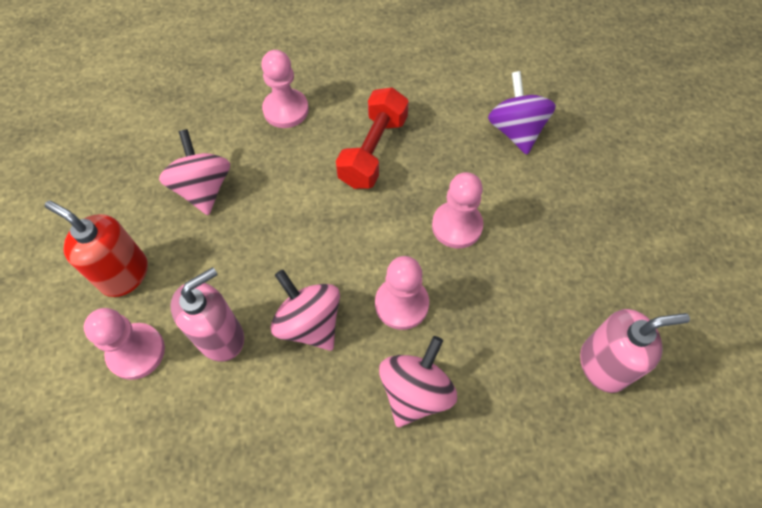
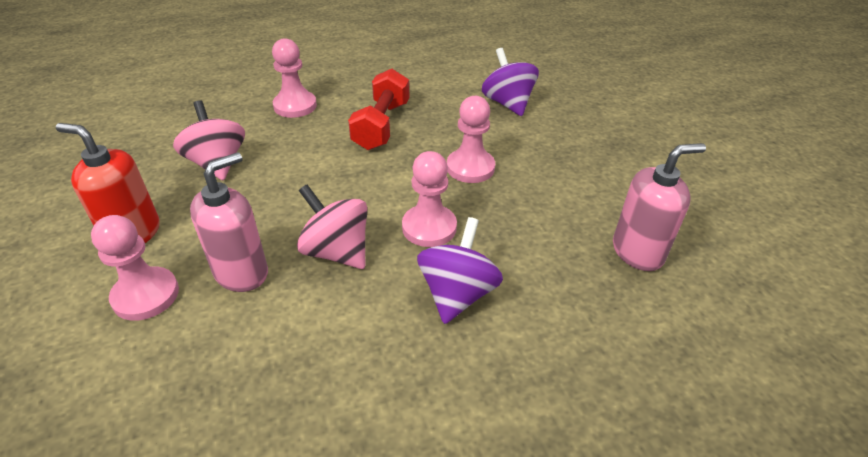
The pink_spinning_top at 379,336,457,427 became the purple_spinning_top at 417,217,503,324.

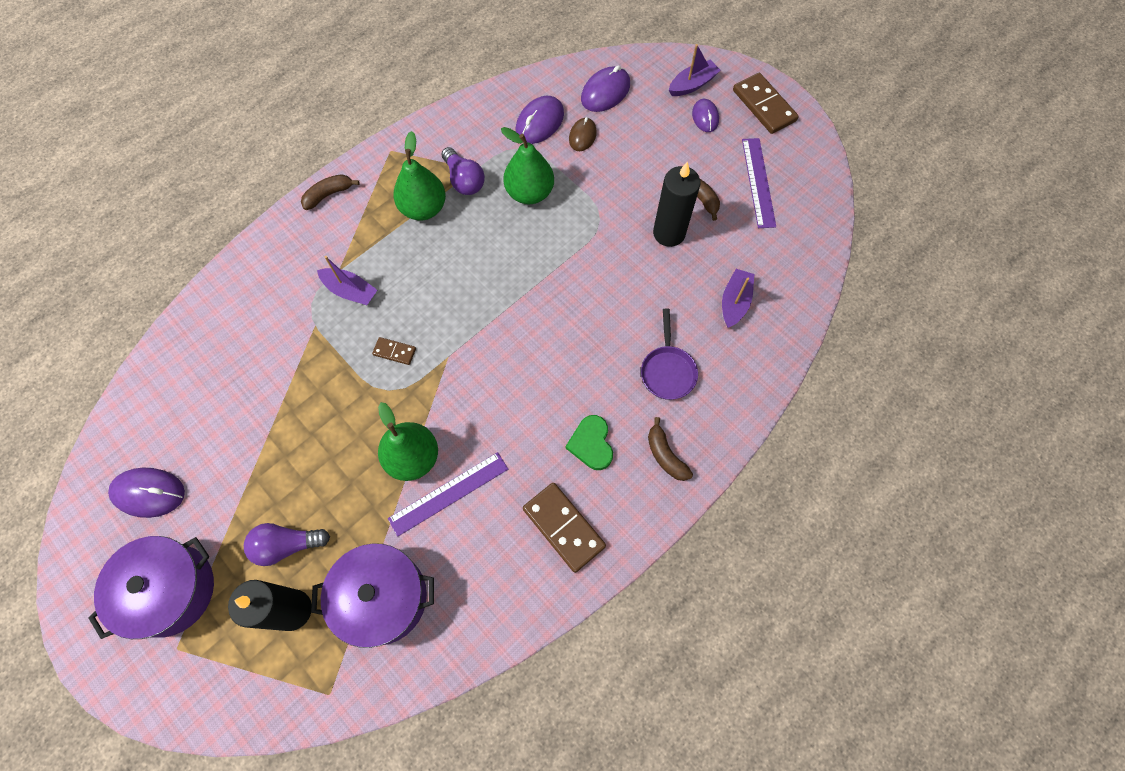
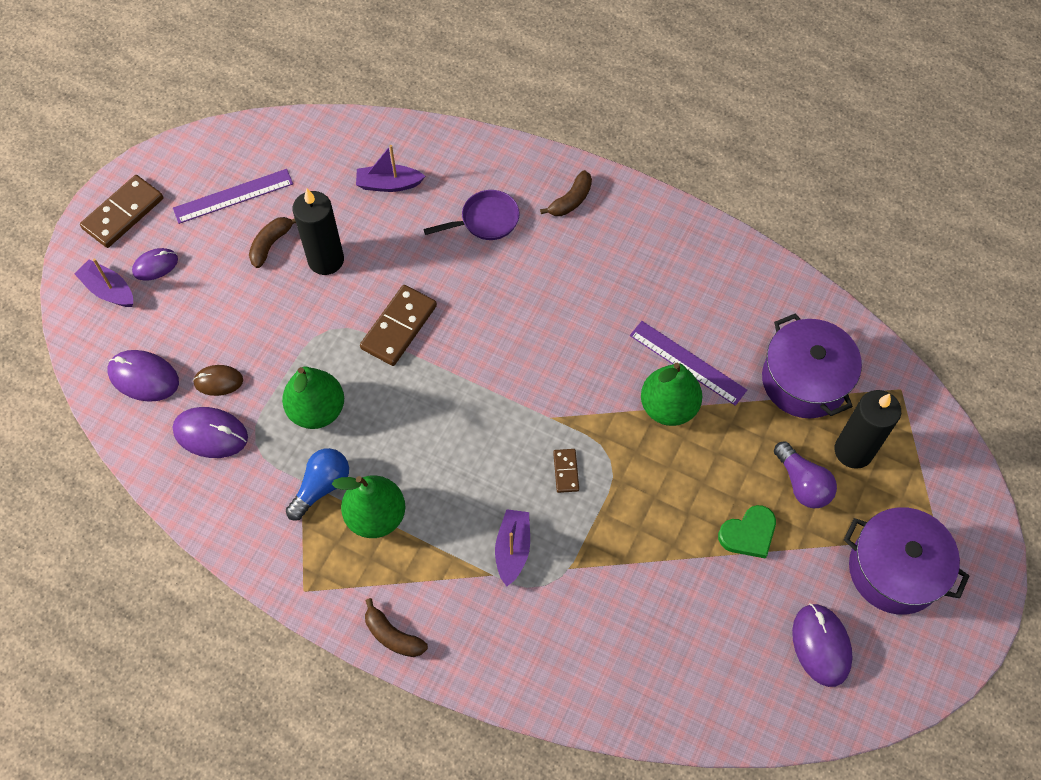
The purple_light_bulb at 442,147,485,195 became the blue_light_bulb at 286,448,349,521.
The brown_domino moved from 523,483,606,573 to 360,285,437,366.
The green_heart moved from 566,415,613,470 to 718,505,776,559.

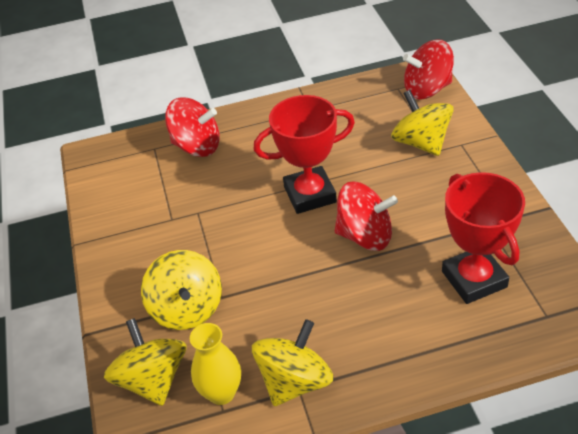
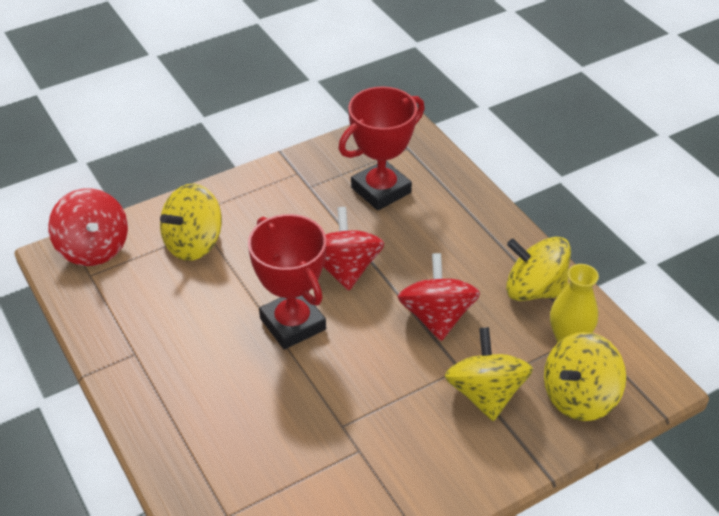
The yellow_spinning_top at 141,250,222,330 turned 60 degrees counterclockwise.
The red_spinning_top moved from 165,98,220,157 to 398,253,480,341.

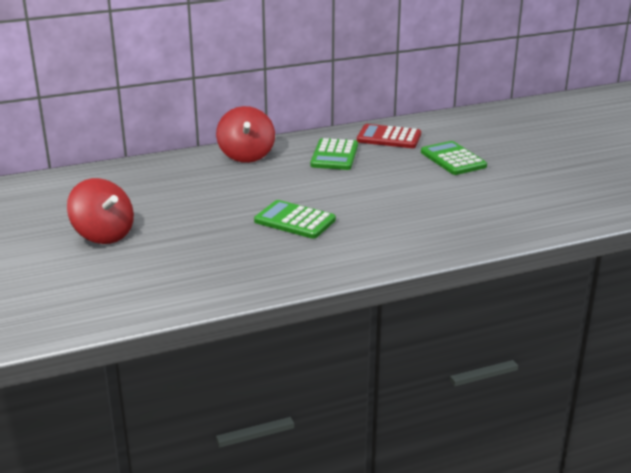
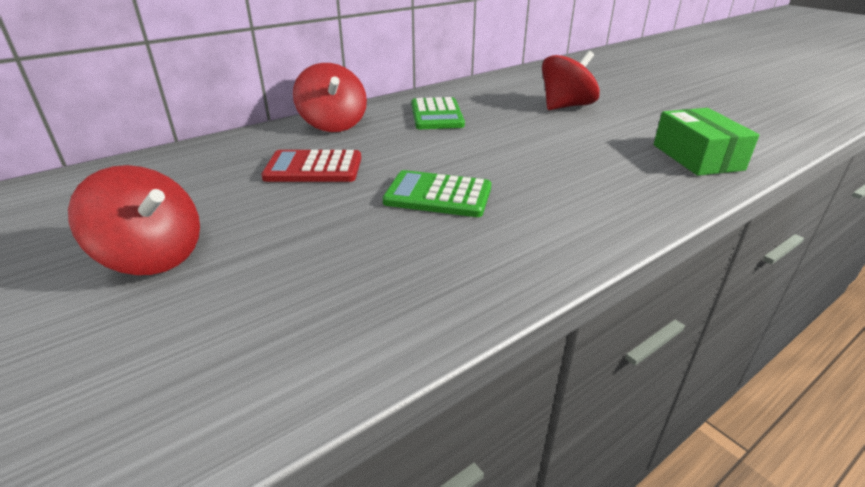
The red_calculator moved from 357,124,421,148 to 261,150,361,182.
The green_calculator at 421,141,487,175 was replaced by the red_spinning_top at 542,51,600,110.
The green_box at 654,108,759,176 appeared.

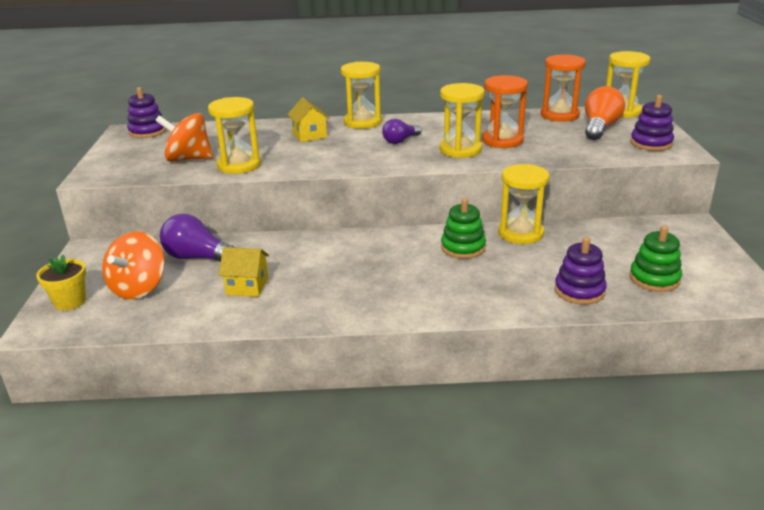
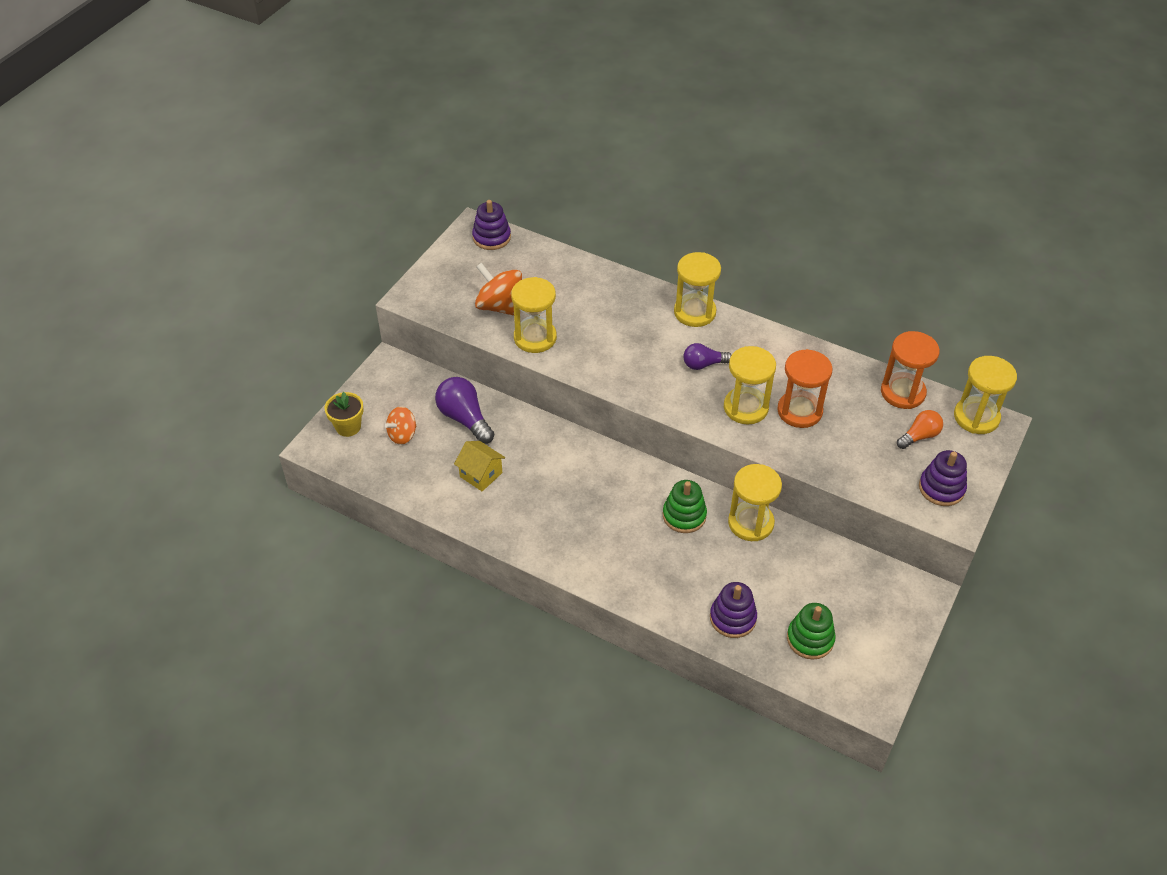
The orange_spinning_top at 102,231,165,299 changed to 0.64 times the size.
The yellow_house at 287,97,330,142 disappeared.
The orange_light_bulb at 585,86,625,140 changed to 0.62 times the size.

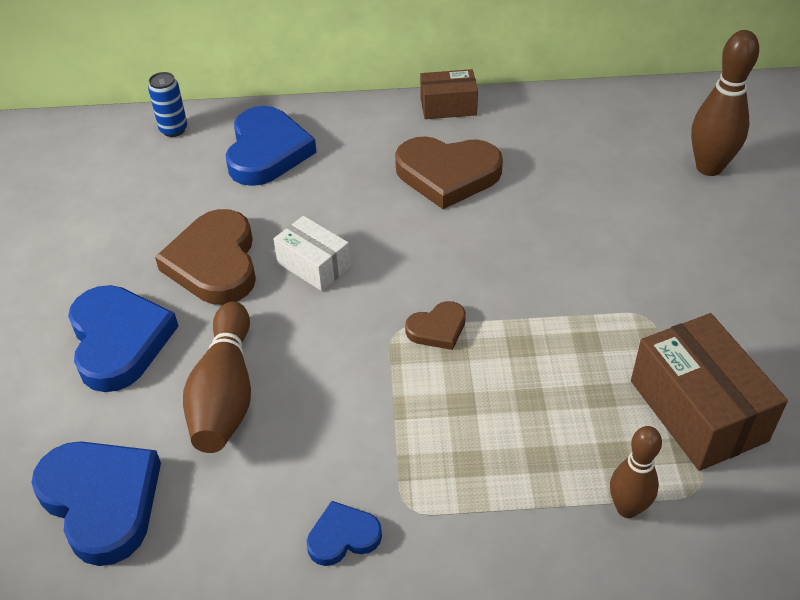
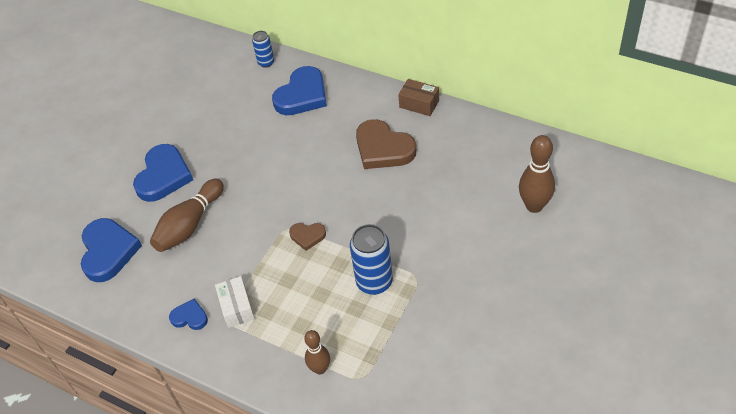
The brown_heart at 155,209,256,305 disappeared.
The white_box moved from 273,216,351,291 to 215,276,255,328.
The brown_box at 631,313,788,471 disappeared.
The blue_can at 350,224,393,295 appeared.

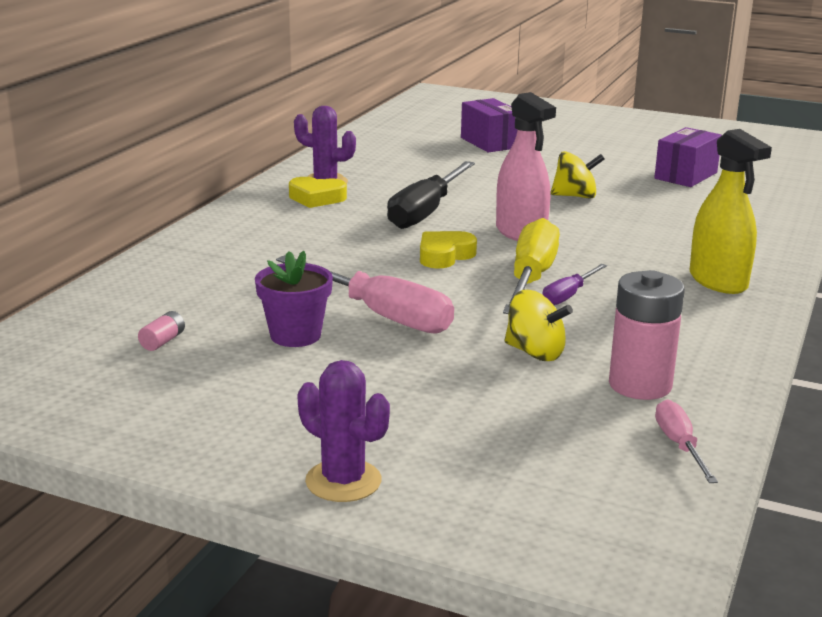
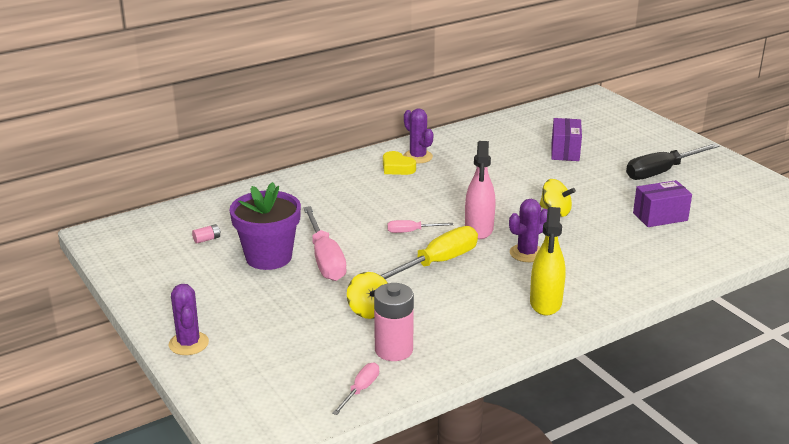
The purple_flower_pot at 255,251,333,347 changed to 1.57 times the size.
The black_screwdriver moved from 387,161,475,229 to 626,143,720,180.
The yellow_heart at 420,231,477,269 was replaced by the pink_screwdriver at 387,220,453,233.
The purple_screwdriver at 542,264,607,305 disappeared.
The purple_cactus at 509,199,547,262 appeared.

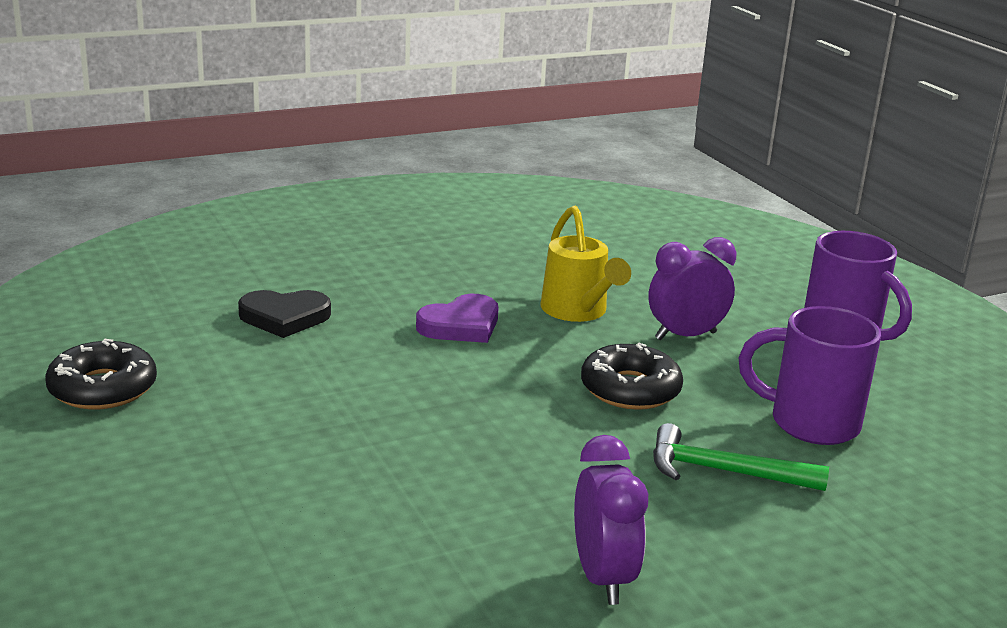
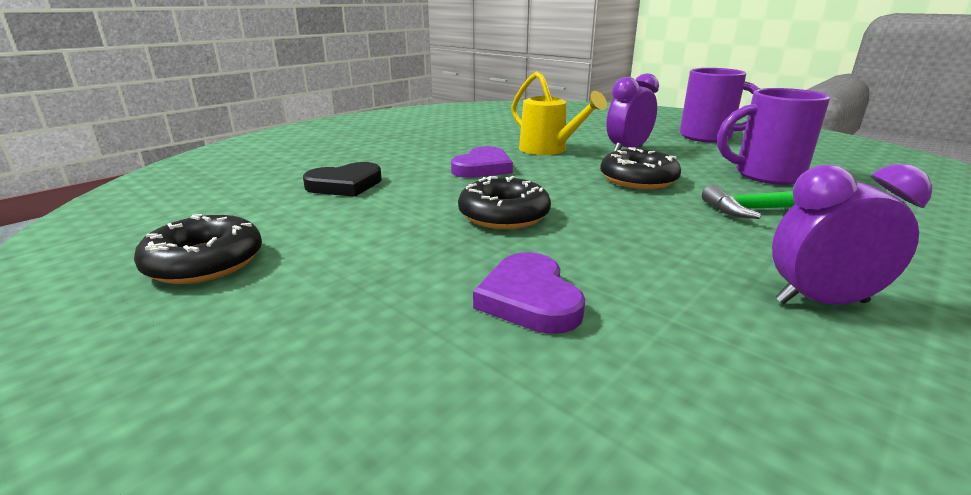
The purple_clock at 574,435,648,605 turned 60 degrees counterclockwise.
The black_donut at 458,176,551,229 appeared.
The purple_heart at 473,252,585,334 appeared.

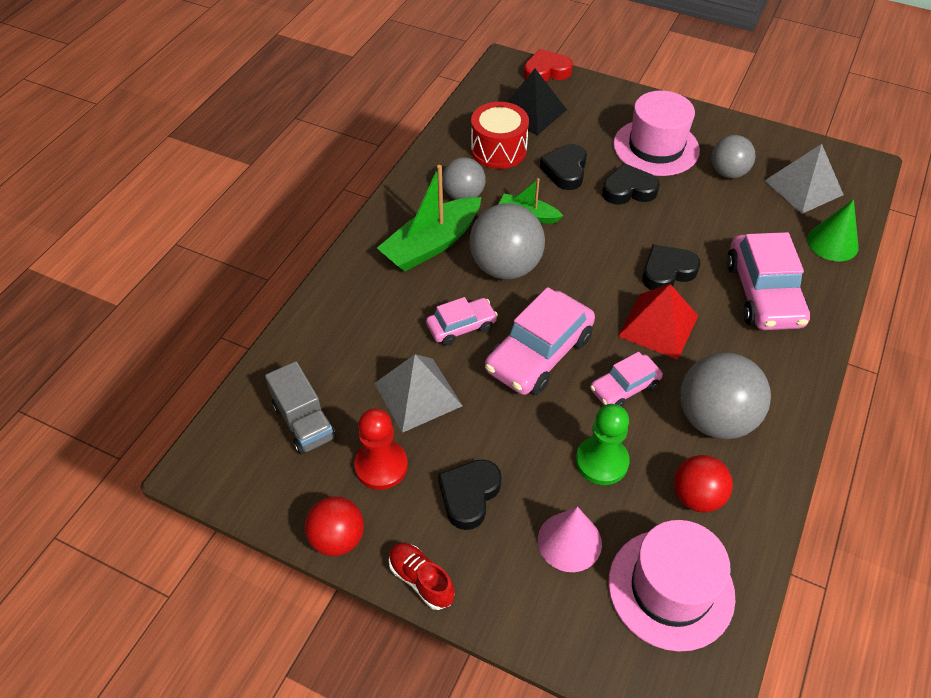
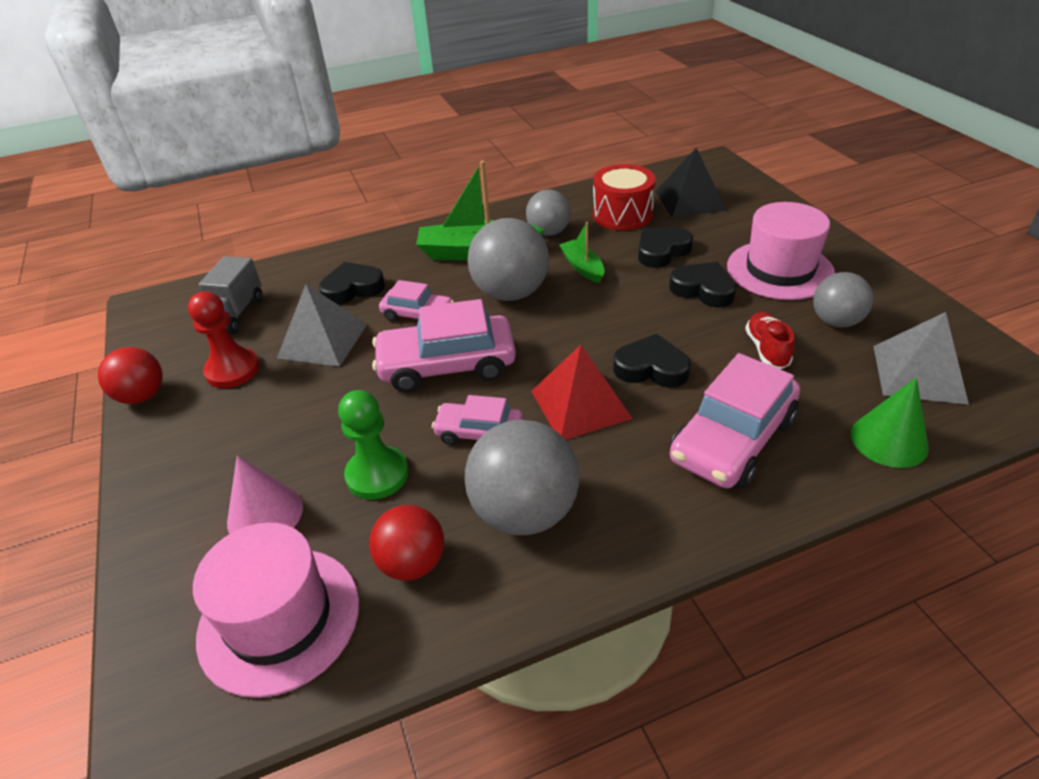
The red_shoe moved from 389,543,455,610 to 745,312,794,369.
The black_heart moved from 438,460,502,530 to 319,262,385,305.
The red_heart at 524,49,573,82 disappeared.

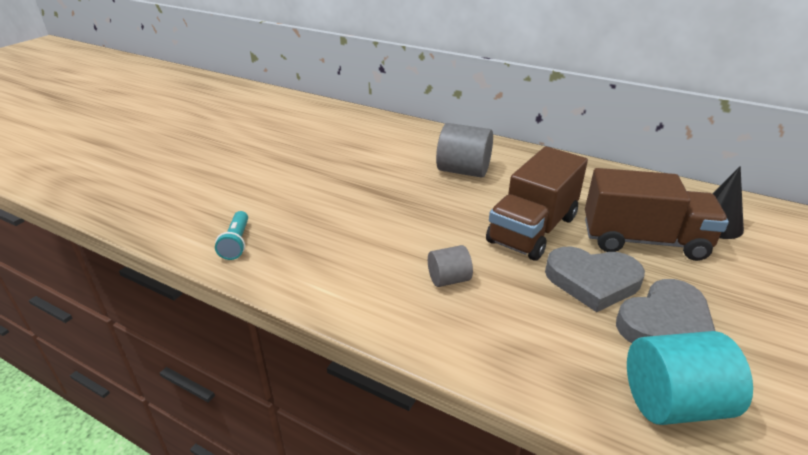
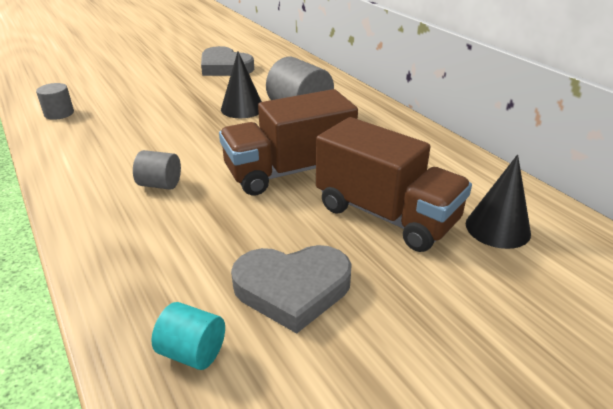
The turquoise_flashlight at 215,211,248,260 was replaced by the grey_cylinder at 36,83,74,120.
The grey_heart moved from 545,247,645,312 to 201,46,254,76.
The turquoise_cylinder at 627,331,753,425 changed to 0.57 times the size.
The black_cone at 221,51,262,118 appeared.

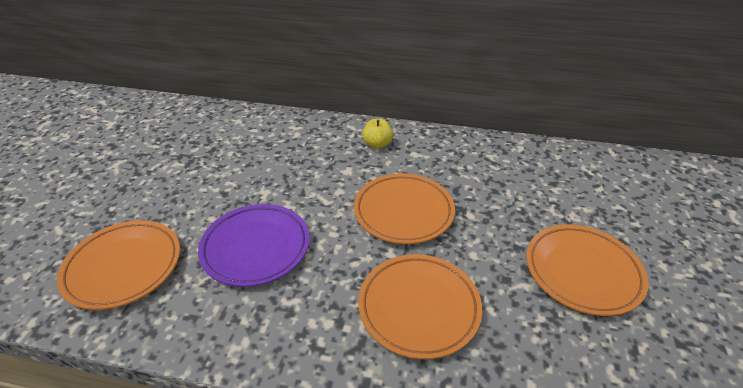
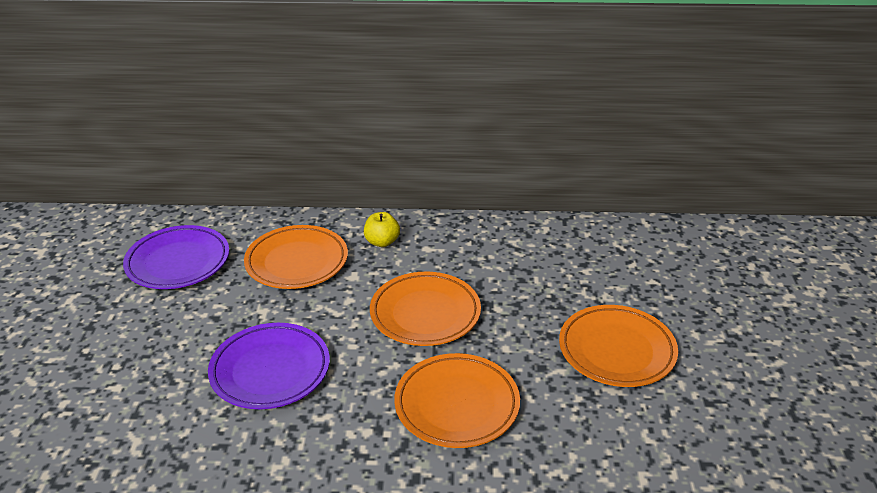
The orange_plate moved from 57,220,180,310 to 244,225,348,289.
The purple_plate at 123,225,229,289 appeared.

